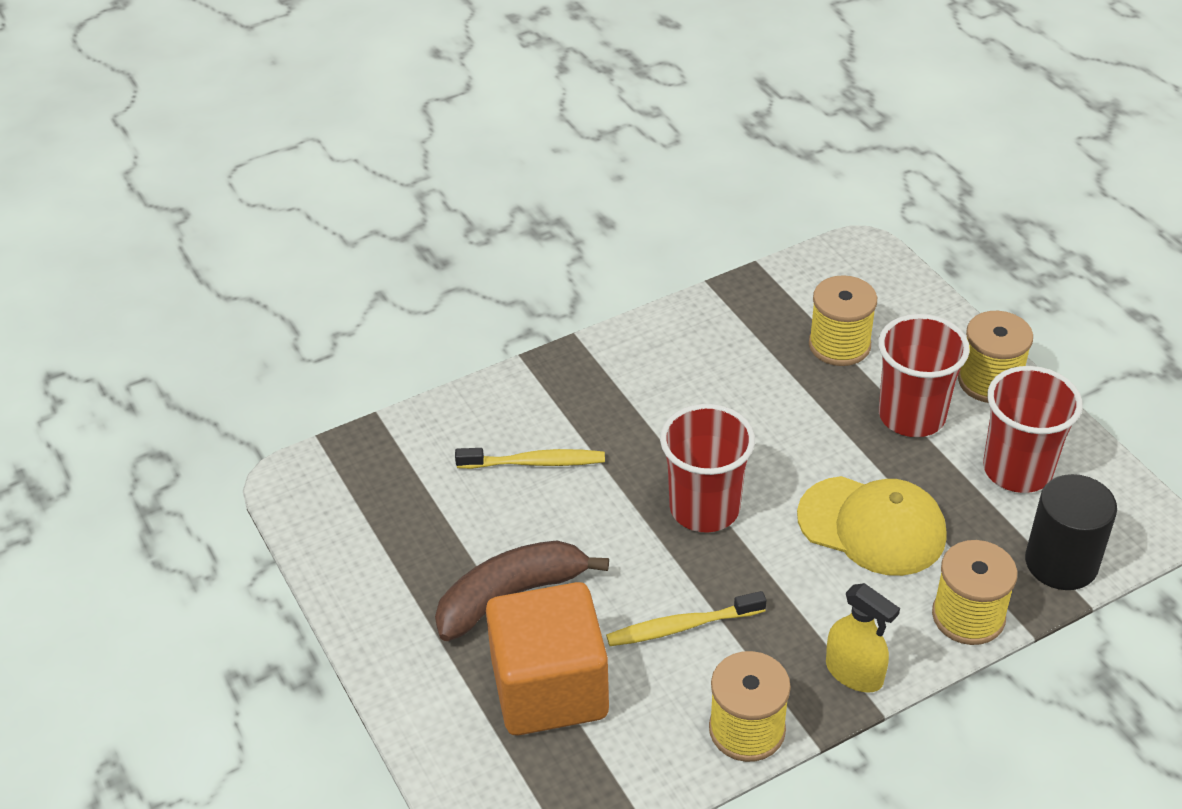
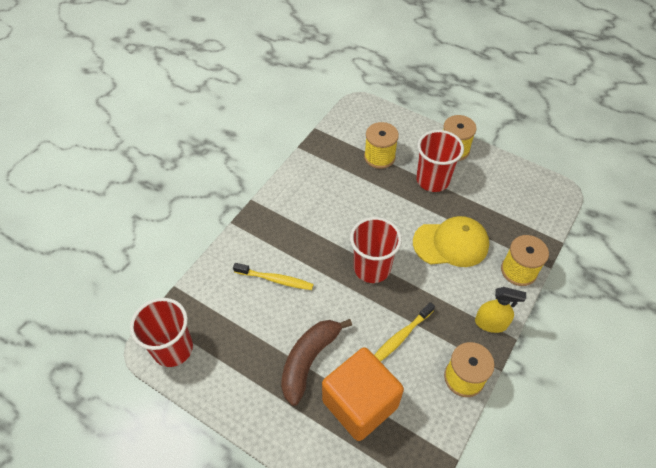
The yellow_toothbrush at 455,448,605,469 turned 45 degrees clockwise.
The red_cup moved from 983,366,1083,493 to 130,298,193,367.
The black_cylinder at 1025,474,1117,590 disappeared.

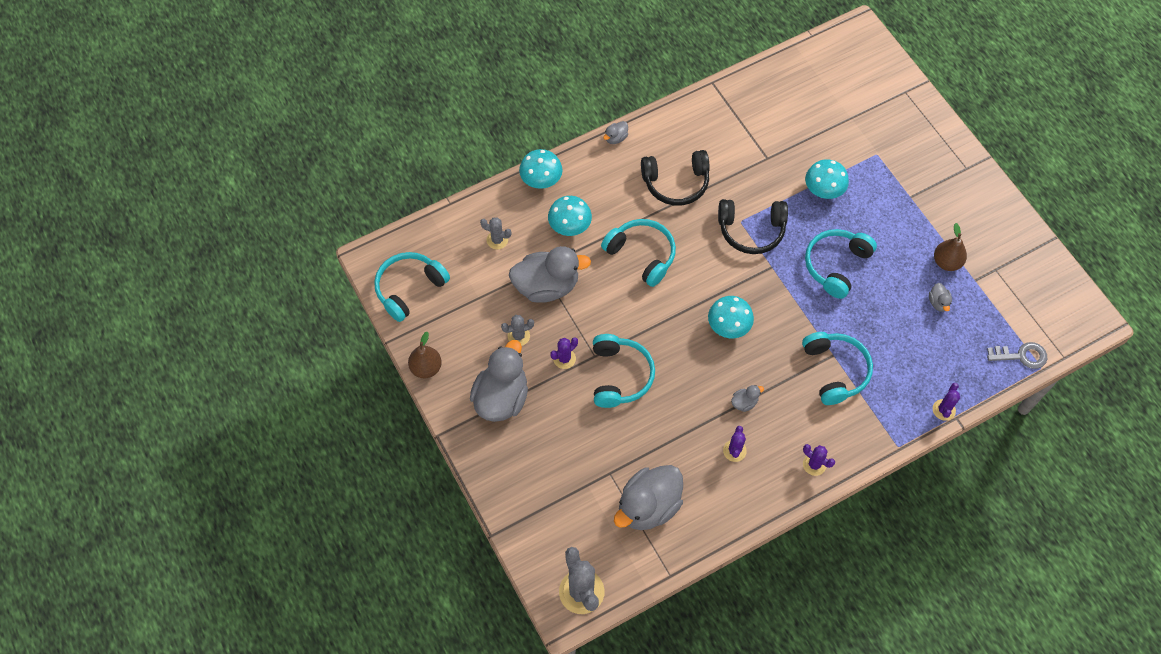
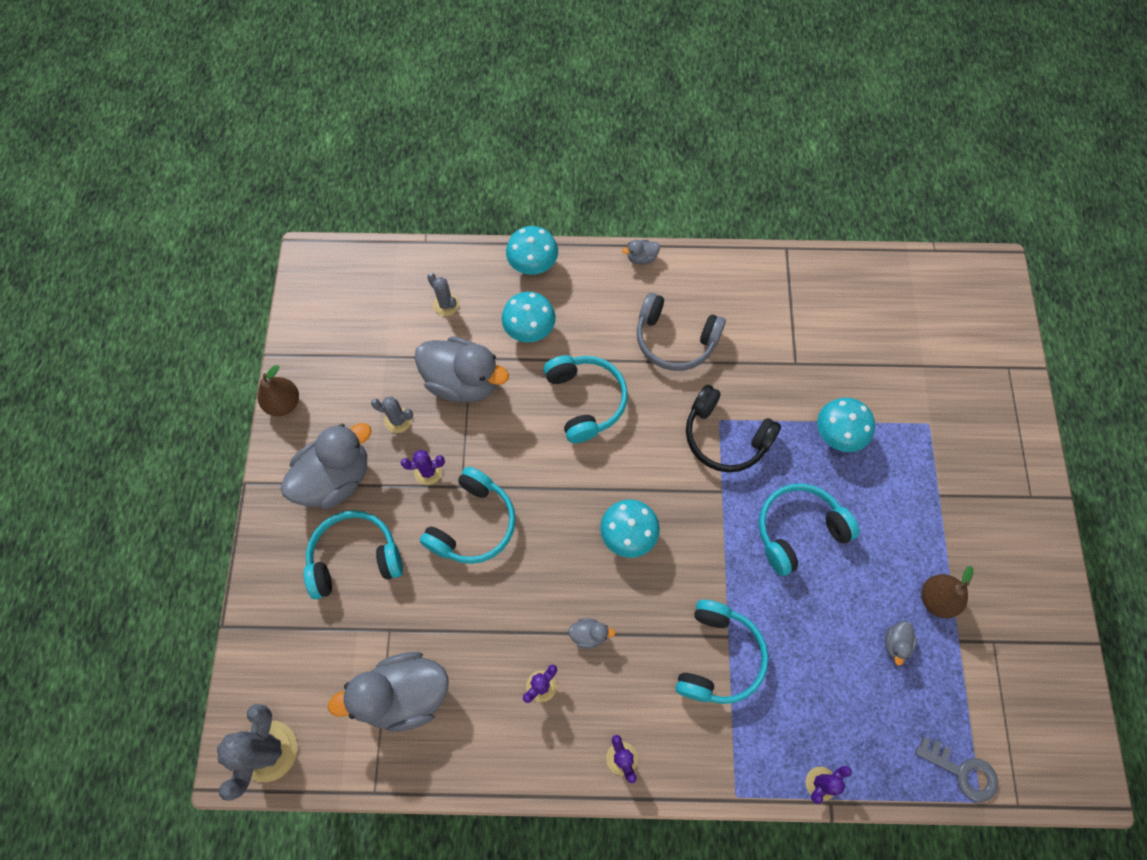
The turquoise_headphones moved from 374,252,450,322 to 304,510,403,599.
The black_headphones at 641,150,710,206 became the grey_headphones at 637,292,726,371.

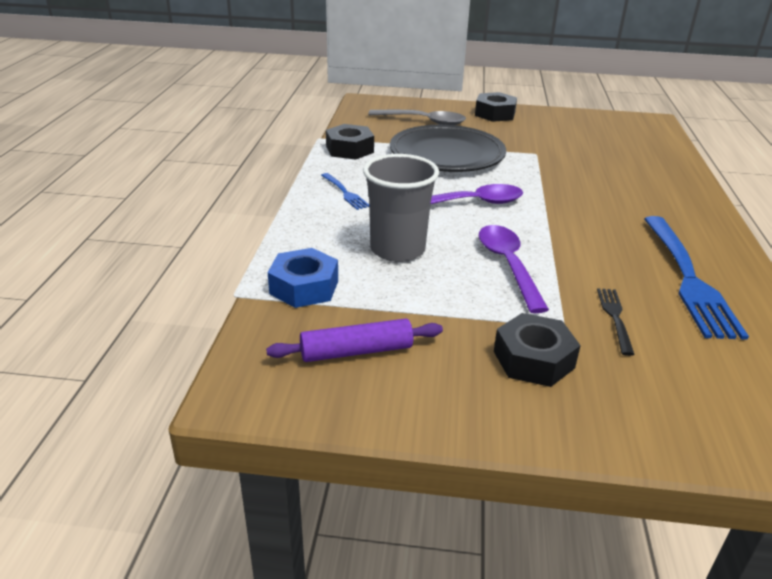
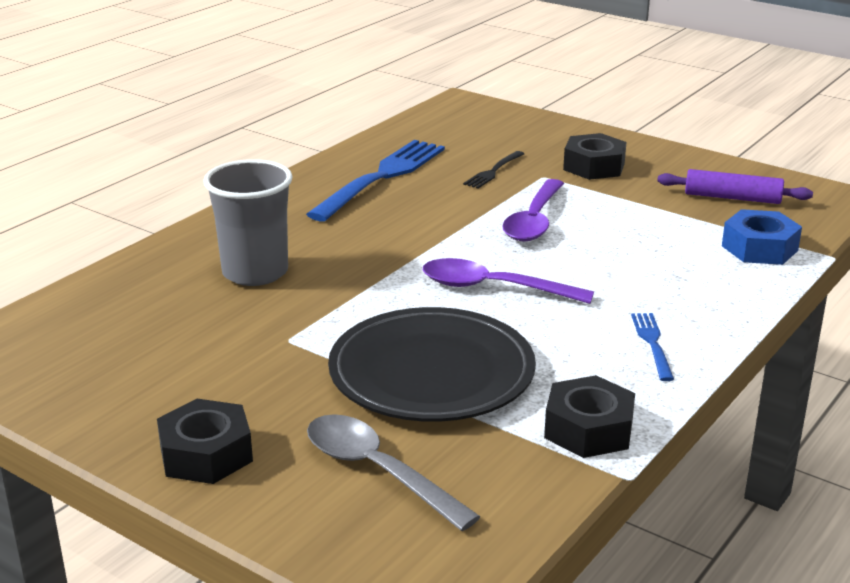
The grey_cup moved from 363,154,439,262 to 203,159,293,286.

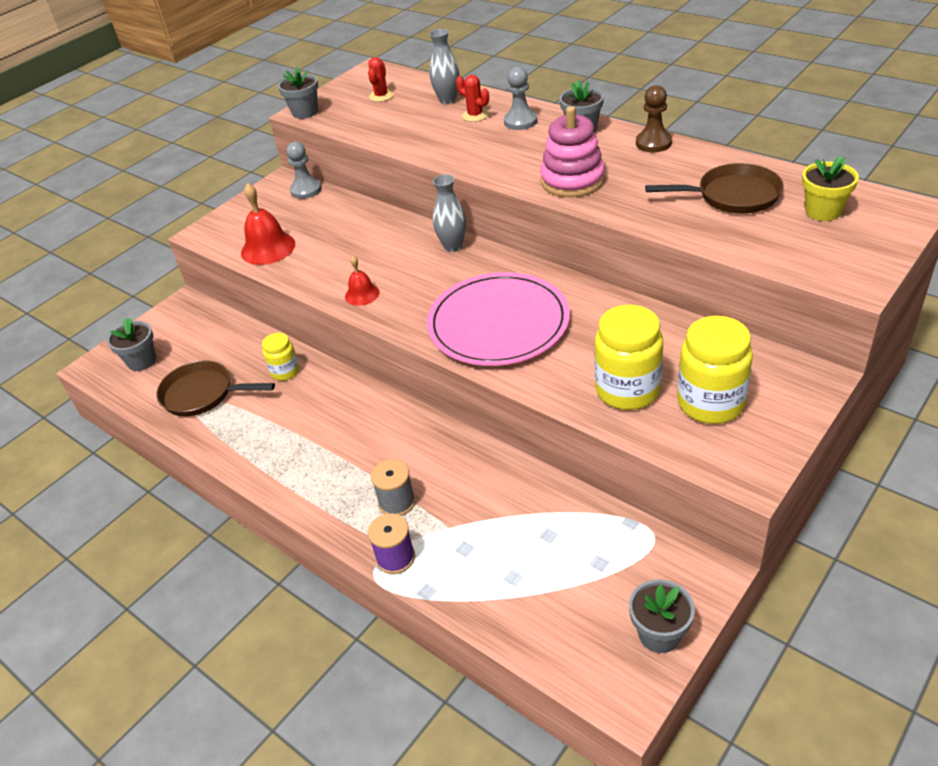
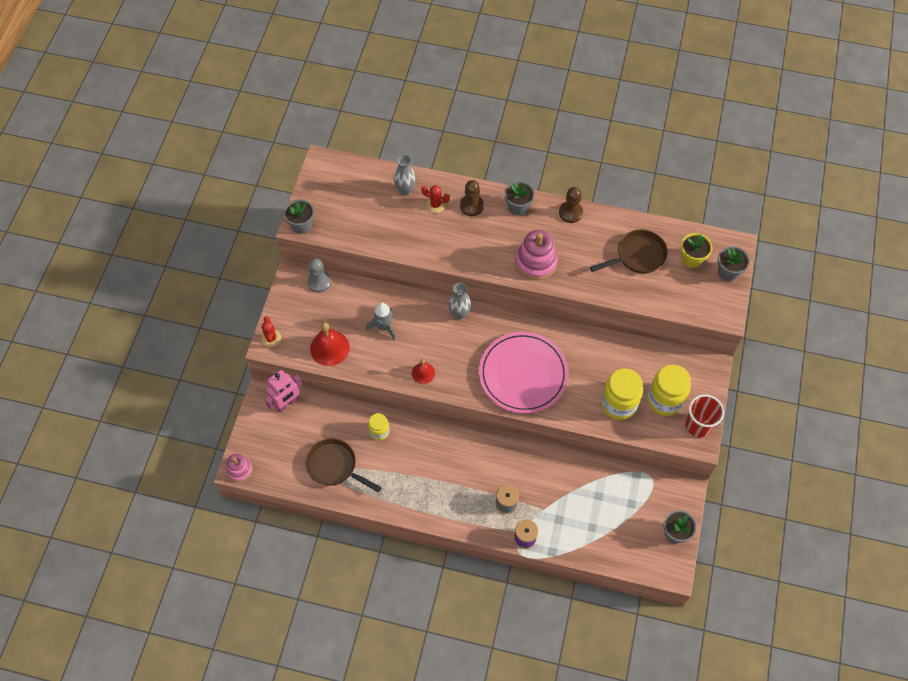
The grey_flower_pot moved from 107,318,156,371 to 718,246,750,281.
The brown_pan at 156,361,275,416 turned 45 degrees clockwise.
The red_cactus moved from 368,57,394,102 to 261,316,281,347.
The grey_pawn at 504,67,537,130 became the brown_pawn at 460,180,484,216.
The pink_stacking_toy at 226,454,253,482 appeared.
The pink_robot at 265,370,302,412 appeared.
The grey_rocket at 366,303,396,341 appeared.
The red_cup at 685,394,724,437 appeared.

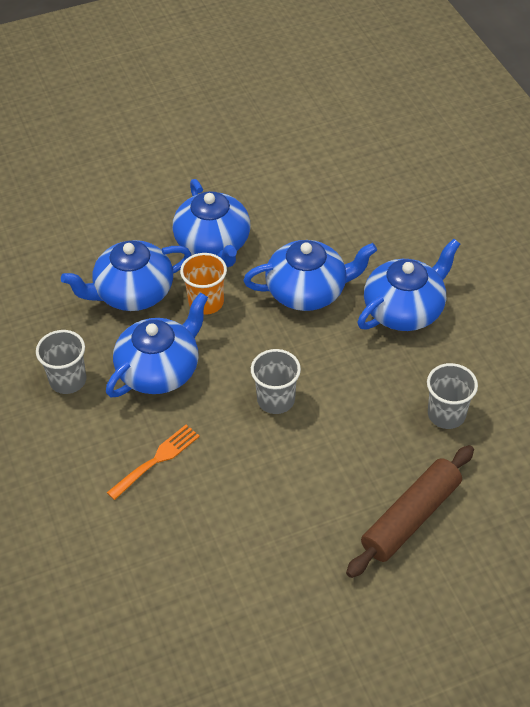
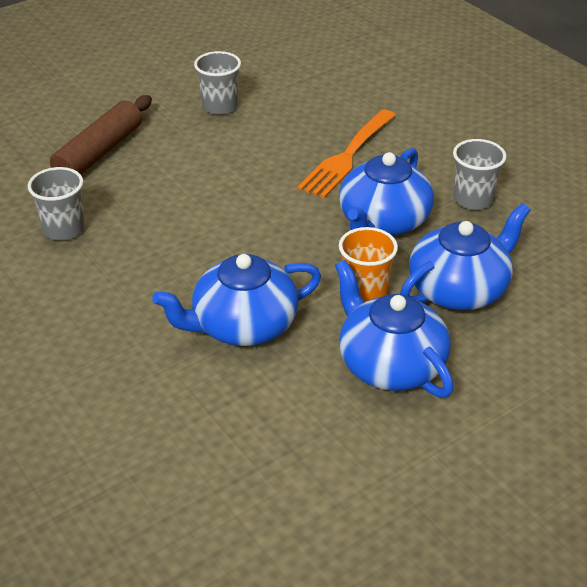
The orange_fork at 107,424,200,500 changed to 1.52 times the size.
The grey_cup moved from 251,349,301,414 to 194,51,241,115.
The blue_teapot at 358,239,460,331 disappeared.

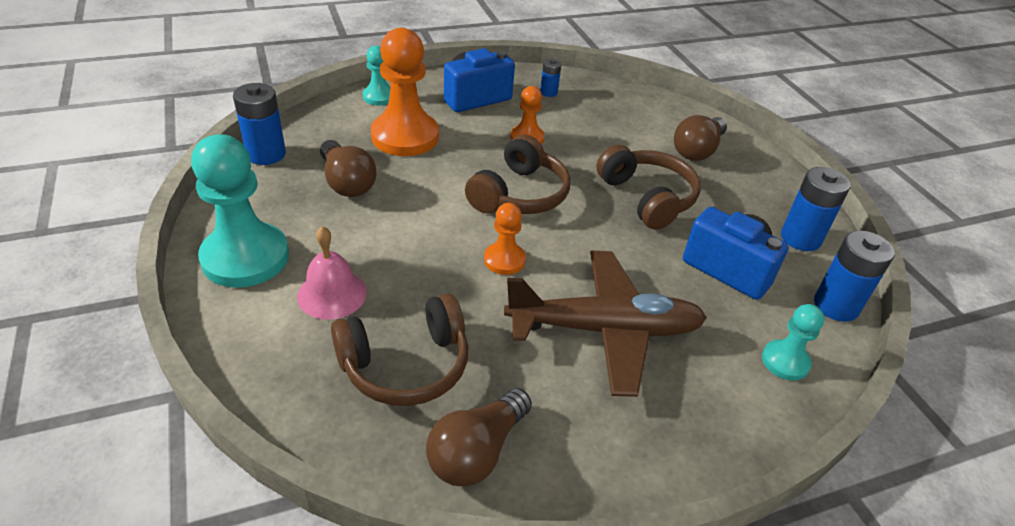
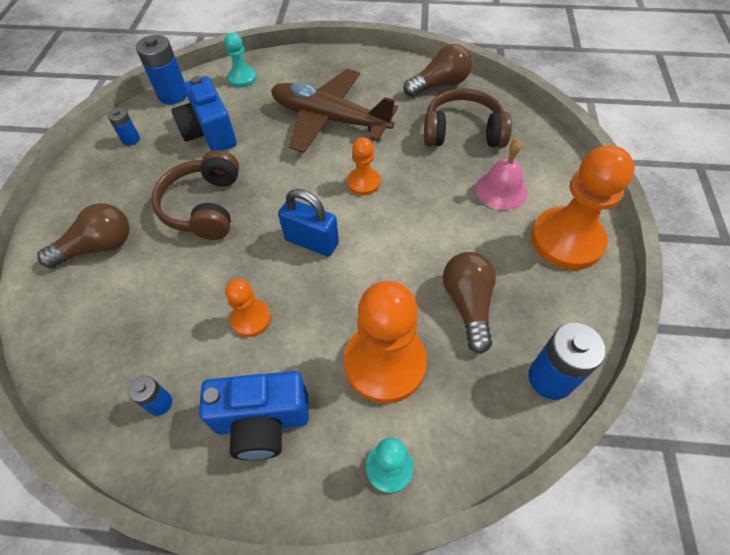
The turquoise_pawn at 191,134,289,288 became the orange_pawn at 531,145,635,270.
The brown_headphones at 465,134,571,214 was replaced by the blue_padlock at 278,189,339,256.
The blue_battery at 781,167,850,251 changed to 0.55 times the size.

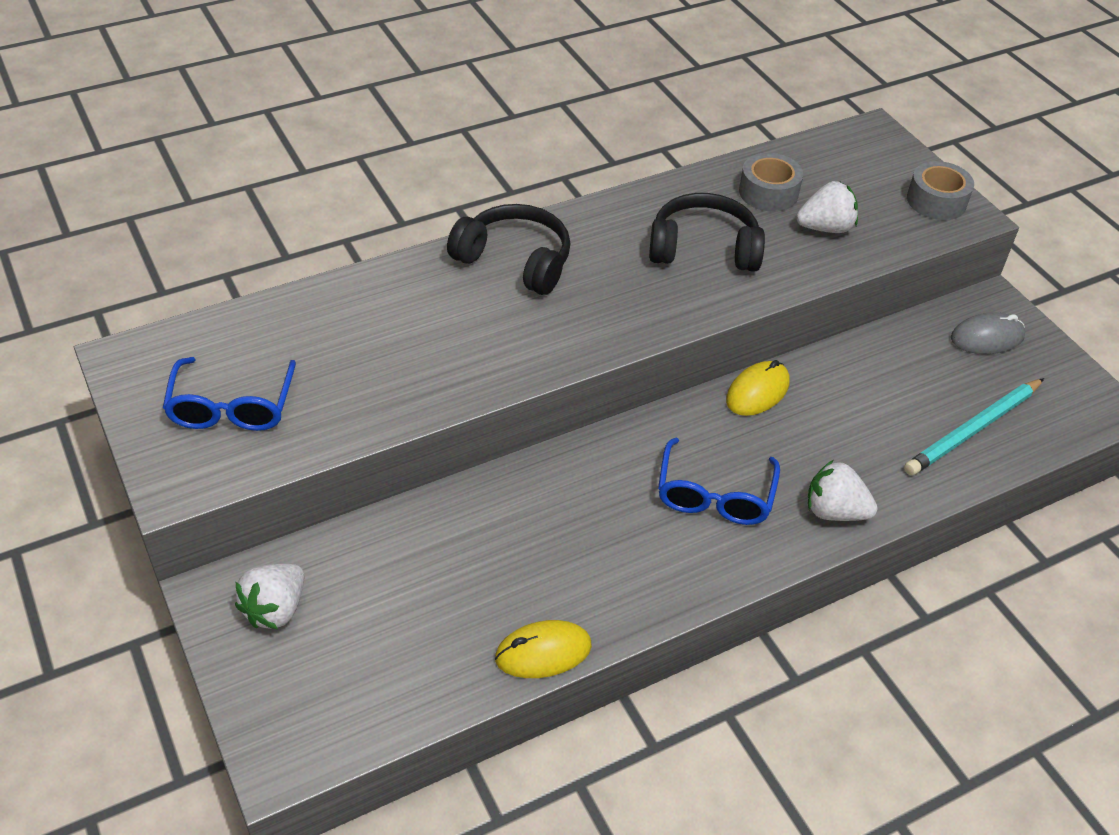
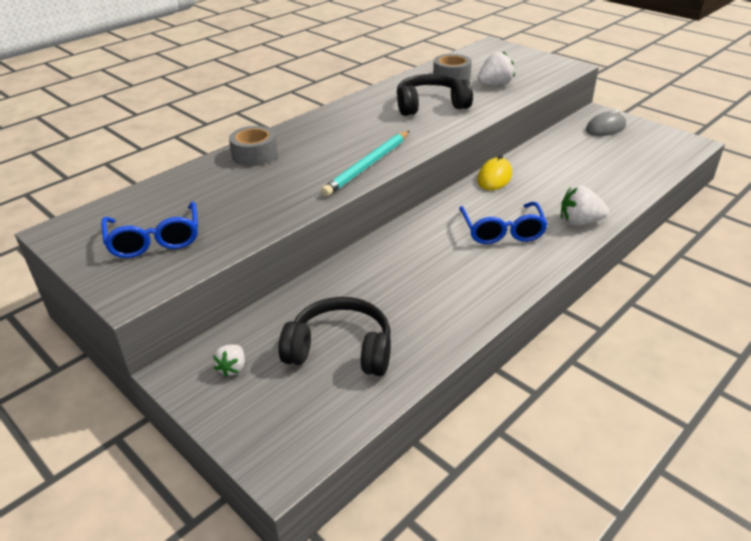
The white_strawberry at 235,564,305,629 changed to 0.61 times the size.
The black_headphones moved from 447,204,570,295 to 279,297,391,376.
The yellow_mouse at 495,620,592,678 disappeared.
The turquoise_pencil moved from 904,378,1044,475 to 321,131,409,197.
The grey_tape moved from 907,161,974,220 to 229,126,278,166.

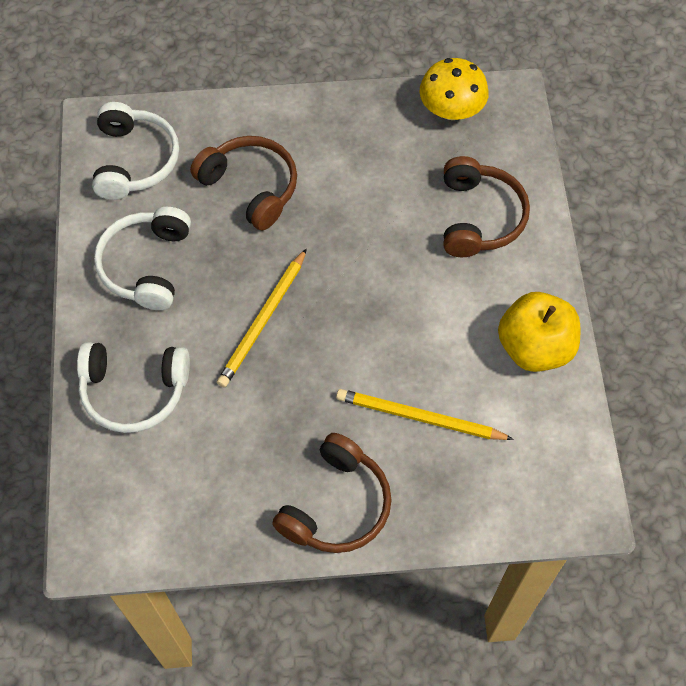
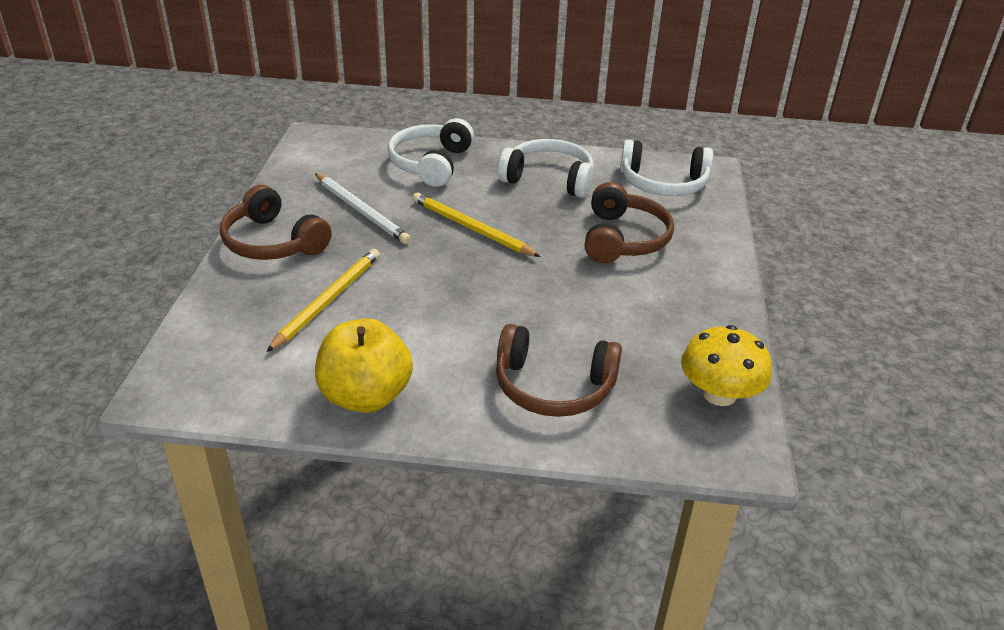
The brown_headphones at 190,136,297,230 turned 45 degrees counterclockwise.
The white_pencil at 315,174,411,244 appeared.

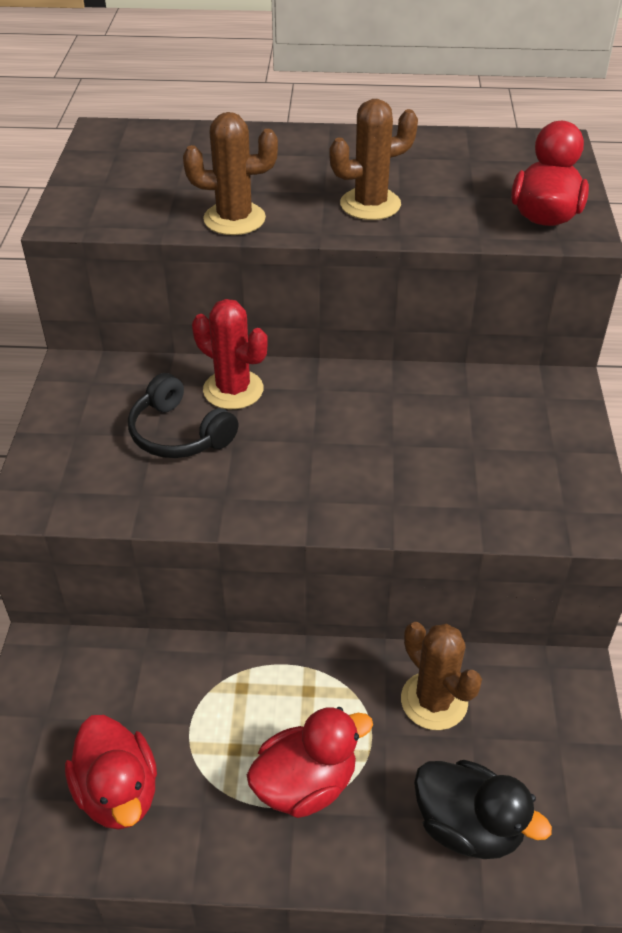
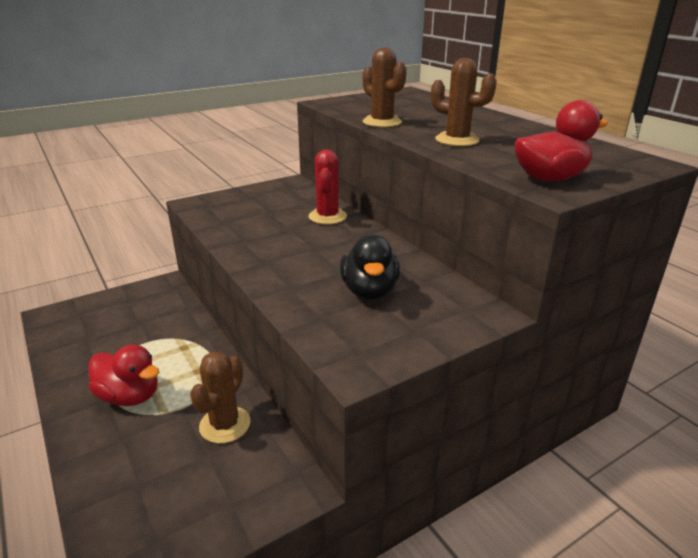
The red_duck at 65,715,157,830 disappeared.
The black_headphones at 128,373,239,458 disappeared.
The black_duck moved from 414,760,552,859 to 340,234,400,300.

